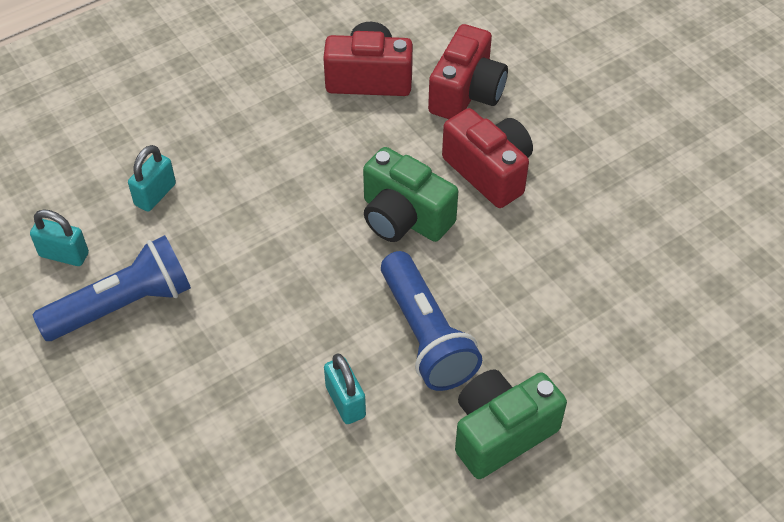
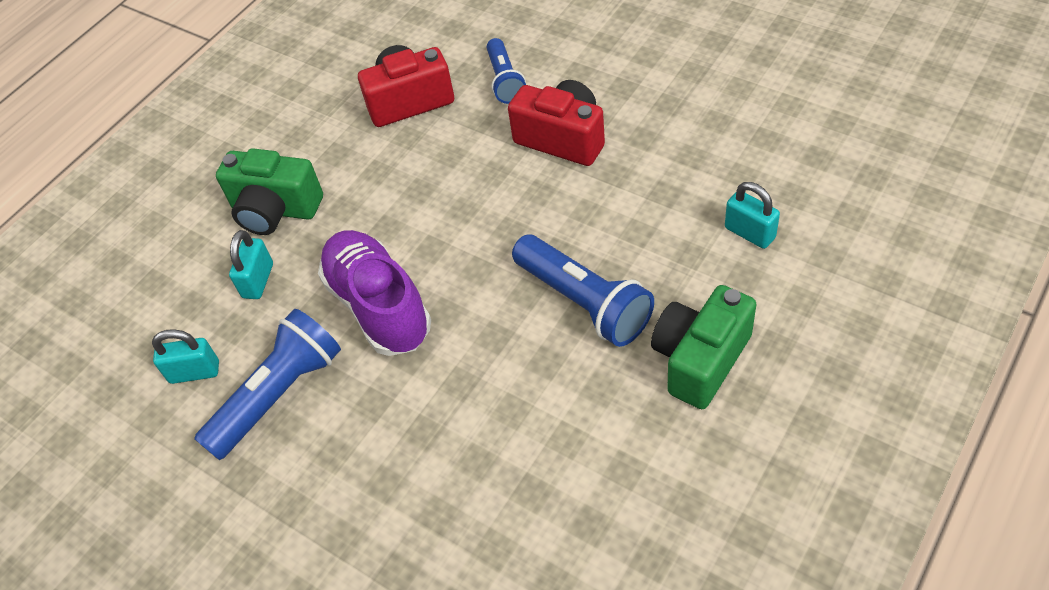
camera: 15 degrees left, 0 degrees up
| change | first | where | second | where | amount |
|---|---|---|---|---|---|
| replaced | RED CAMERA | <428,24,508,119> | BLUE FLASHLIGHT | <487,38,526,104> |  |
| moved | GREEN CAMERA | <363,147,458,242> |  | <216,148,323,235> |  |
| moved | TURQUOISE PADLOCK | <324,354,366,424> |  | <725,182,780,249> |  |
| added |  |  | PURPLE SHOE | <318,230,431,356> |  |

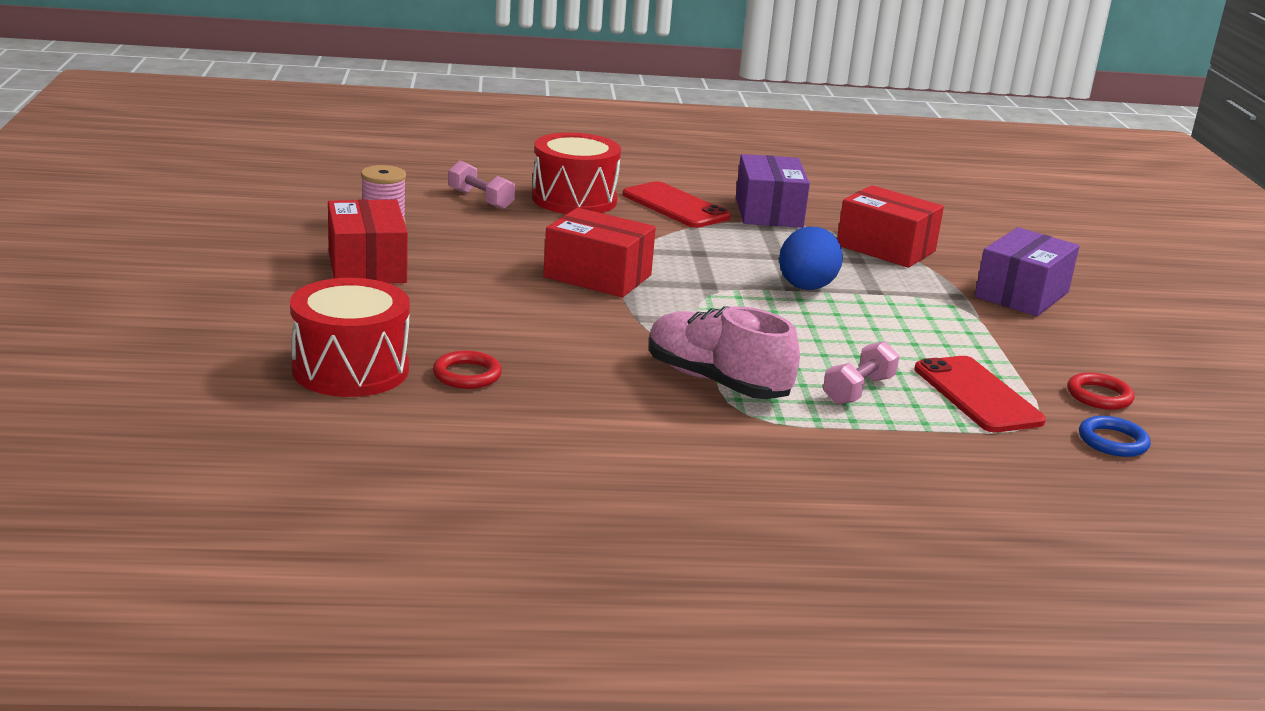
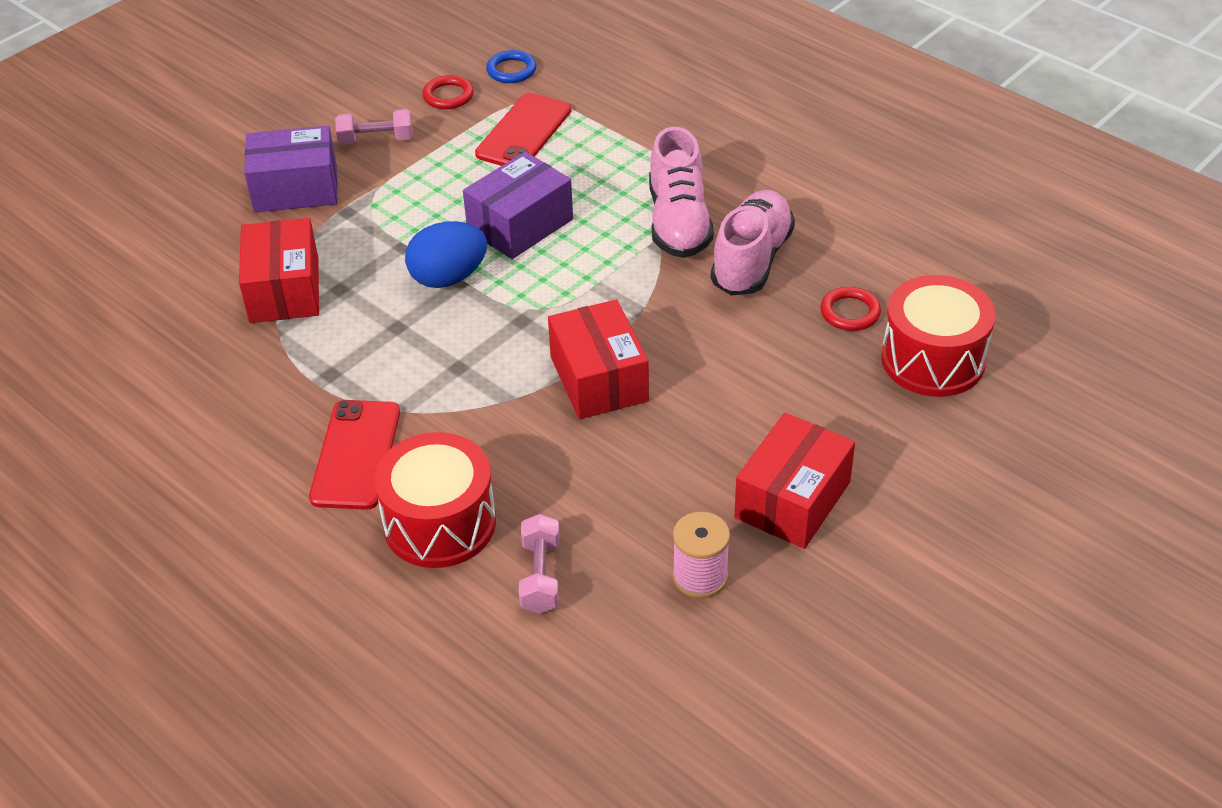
camera: 130 degrees left, 20 degrees up
| change | first | where | second | where | amount |
|---|---|---|---|---|---|
| moved | PURPLE BOX | <736,154,810,228> |  | <463,152,573,259> |  |
| moved | PINK DUMBBELL | <823,341,900,405> |  | <335,109,413,145> |  |
| added |  |  | PINK SHOE | <710,190,795,295> |  |

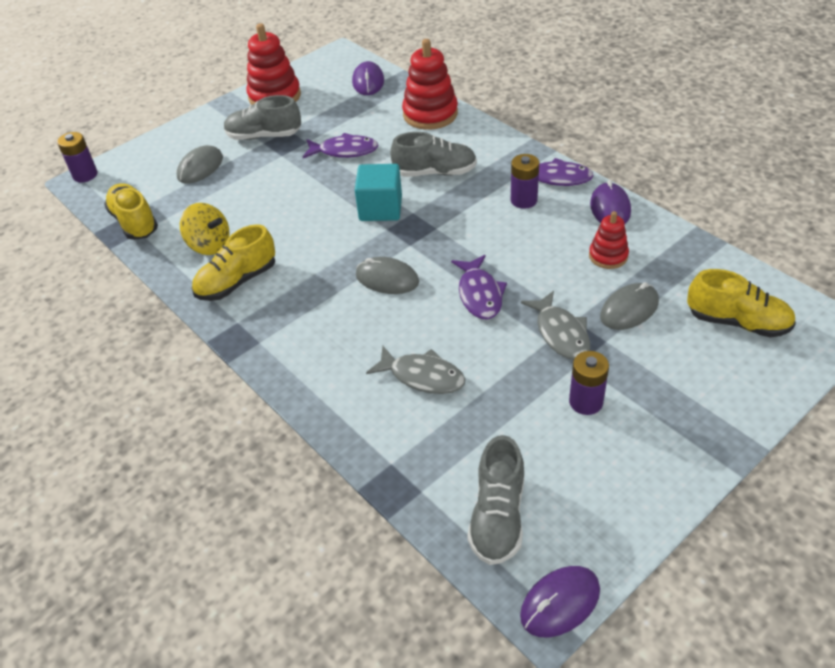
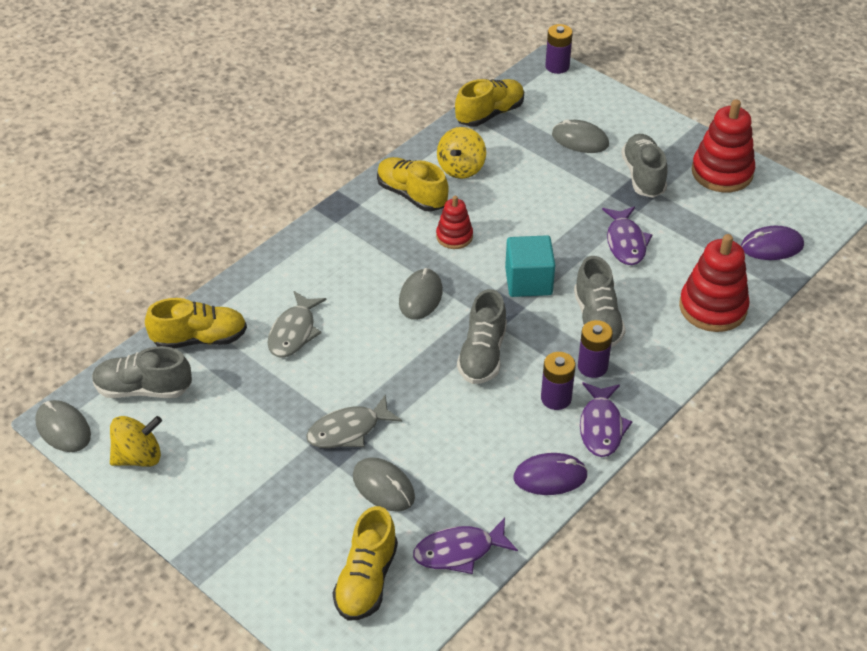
camera: 80 degrees right, 0 degrees up
| change | first | where | second | where | amount |
|---|---|---|---|---|---|
| moved | RED STACKING TOY | <589,211,629,269> |  | <436,196,473,249> |  |
| moved | PURPLE FISH | <451,255,507,319> |  | <413,518,518,574> |  |
| moved | PURPLE BATTERY | <569,351,609,415> |  | <578,320,613,378> |  |
| recoloured | PURPLE MOUSE | <520,566,600,637> | GREY MOUSE | <35,400,91,452> |  |
| added |  |  | GREY SHOE | <457,289,507,384> |  |
| added |  |  | YELLOW SHOE | <145,298,247,348> |  |
| added |  |  | YELLOW SPINNING TOP | <110,416,162,467> |  |

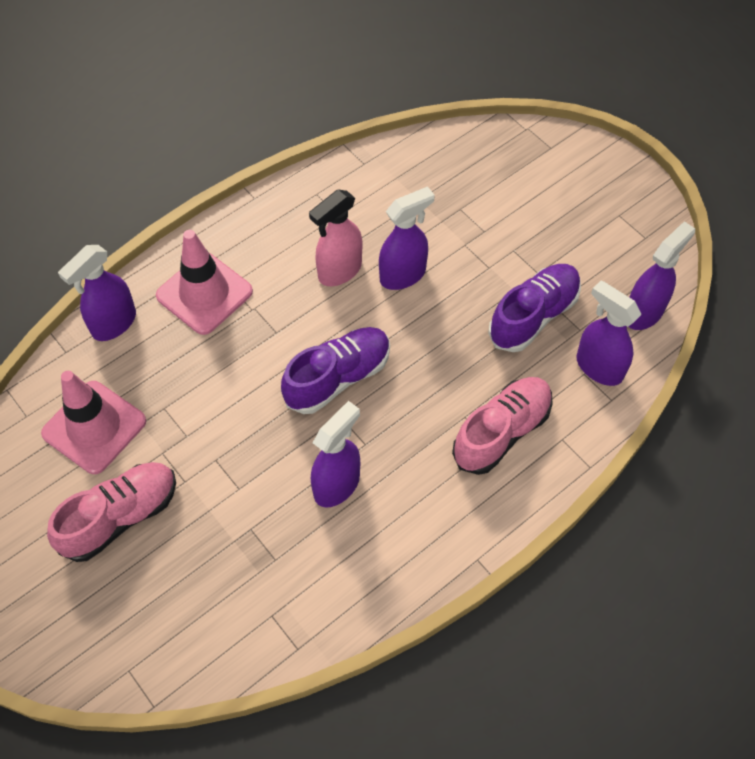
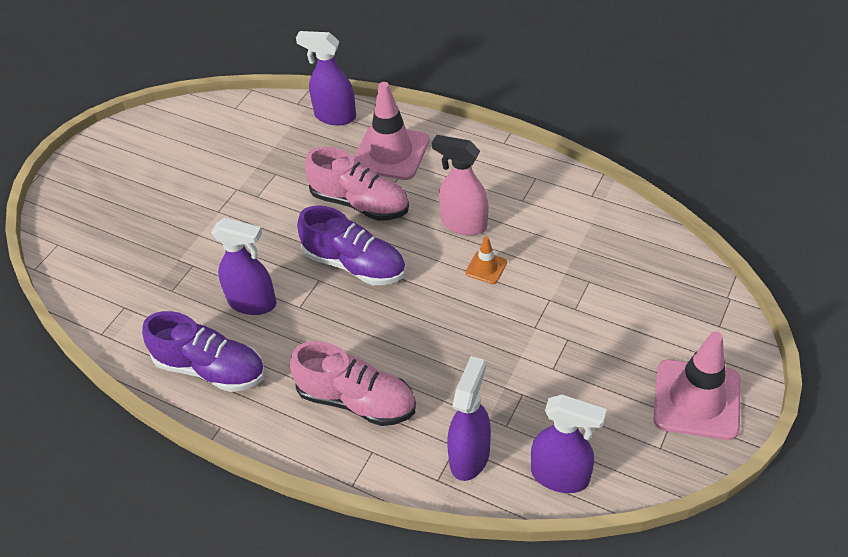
camera: 70 degrees right, 10 degrees down
| change | first | where | second | where | amount |
|---|---|---|---|---|---|
| replaced | PURPLE SPRAY BOTTLE | <379,186,435,290> | ORANGE TRAFFIC CONE | <466,236,507,284> |  |
| moved | PURPLE SHOE | <488,264,581,352> |  | <142,311,265,392> |  |
| moved | PINK TRAFFIC CONE | <41,371,146,474> |  | <653,331,741,440> |  |
| moved | PINK SHOE | <47,462,176,562> |  | <305,147,409,221> |  |

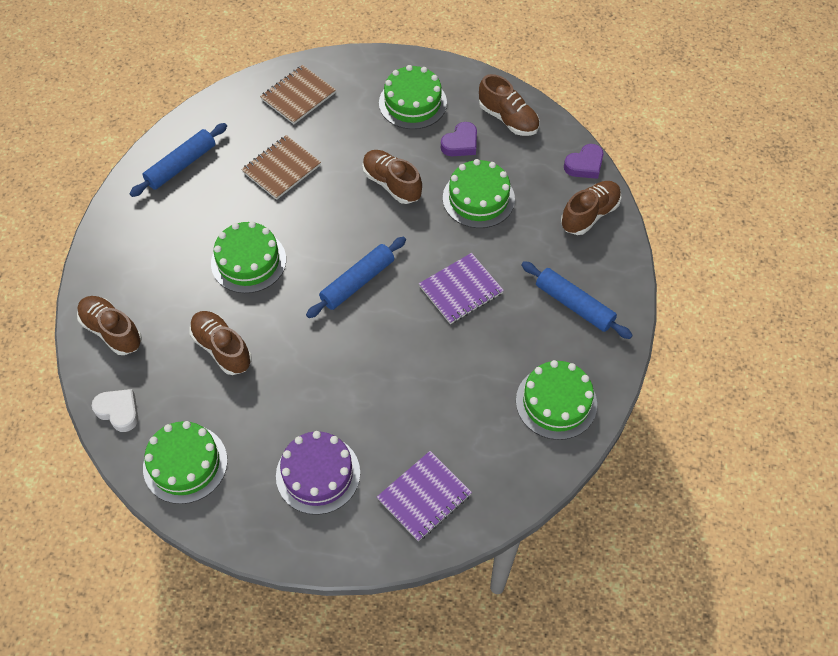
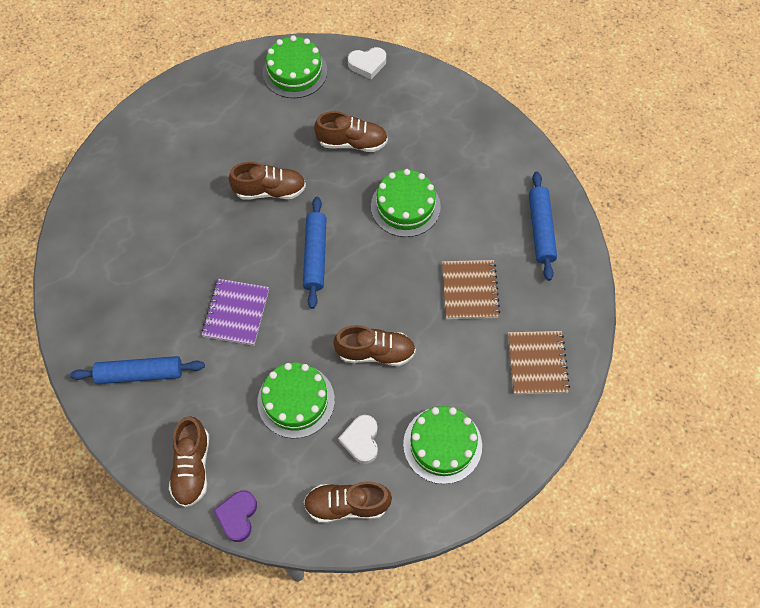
camera: 135 degrees right, 5 degrees up
| change | first | where | second | where | amount |
|---|---|---|---|---|---|
| recoloured | PURPLE HEART | <441,122,477,156> | WHITE HEART | <338,415,378,464> |  |
| moved | BROWN SHOE | <77,296,142,355> |  | <229,162,306,199> |  |
| removed | GREEN CAKE | <516,360,597,440> |  |  |  |
| removed | PURPLE CAKE | <276,431,360,515> |  |  |  |
| removed | PURPLE NOTEBOOK | <377,451,472,541> |  |  |  |

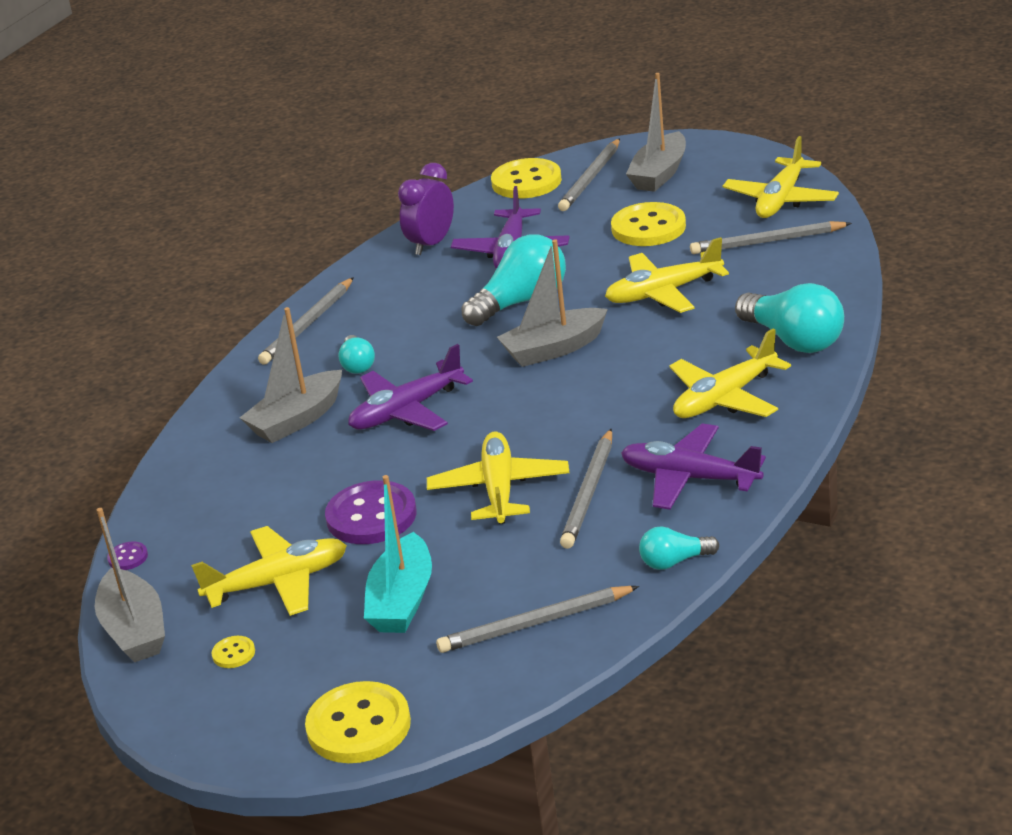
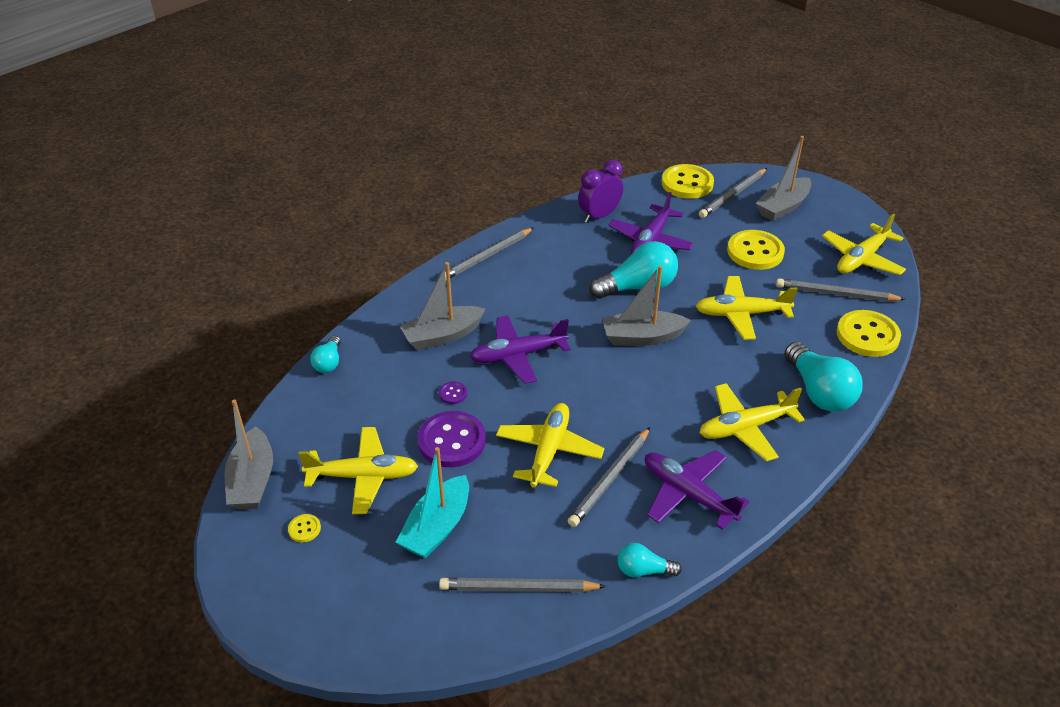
camera: 15 degrees right, 10 degrees up
| change | first | where | second | where | amount |
|---|---|---|---|---|---|
| moved | TURQUOISE LIGHT BULB | <338,335,375,374> |  | <310,336,341,373> |  |
| moved | PURPLE BUTTON | <107,541,148,570> |  | <439,381,467,404> |  |
| moved | YELLOW BUTTON | <305,681,411,763> |  | <837,310,901,357> |  |

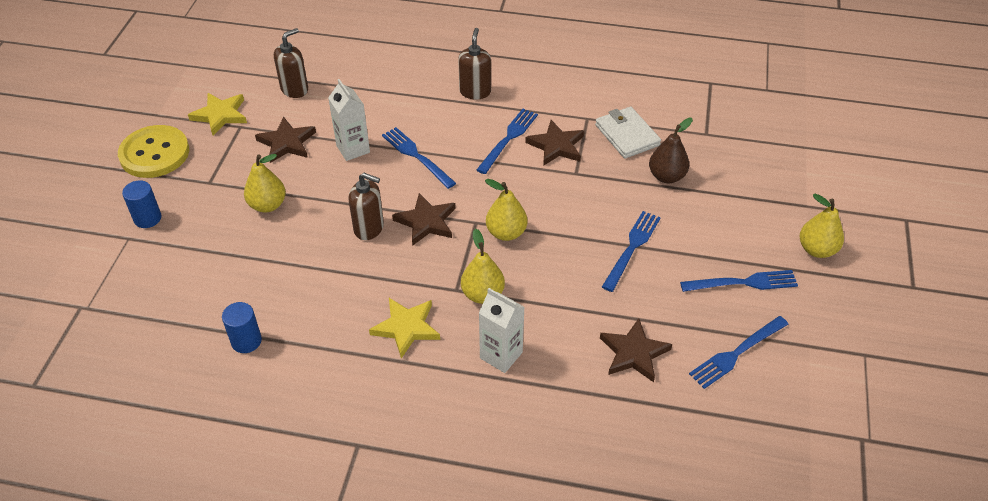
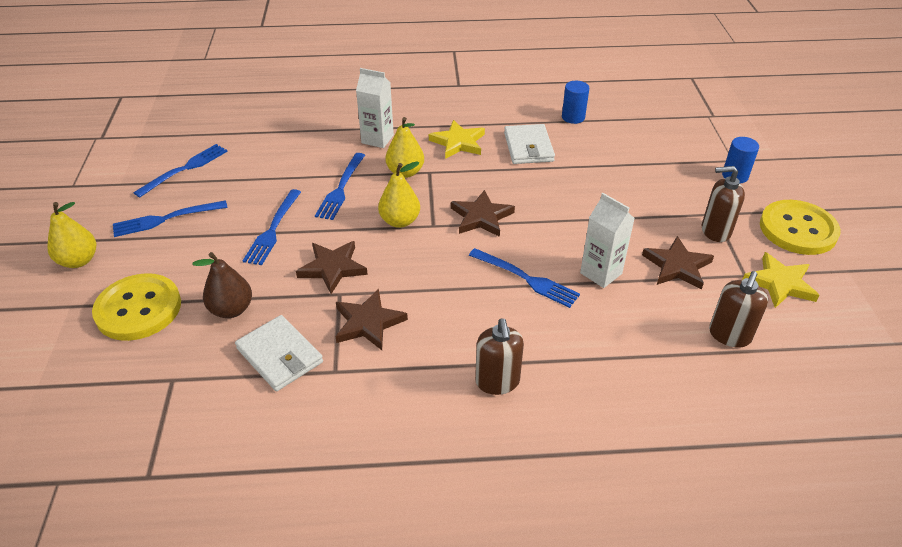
camera: 165 degrees right, 5 degrees down
| change | first | where | second | where | amount |
|---|---|---|---|---|---|
| moved | BLUE FORK | <477,109,538,174> |  | <315,153,365,220> |  |
| removed | YELLOW PEAR | <244,154,286,213> |  |  |  |
| moved | BROWN SOAP DISPENSER | <348,173,384,240> |  | <702,166,745,242> |  |
| moved | BROWN STAR | <600,318,672,382> |  | <296,241,368,294> |  |
| added |  |  | WHITE WALLET | <504,124,555,164> |  |
| added |  |  | YELLOW BUTTON | <92,273,181,341> |  |

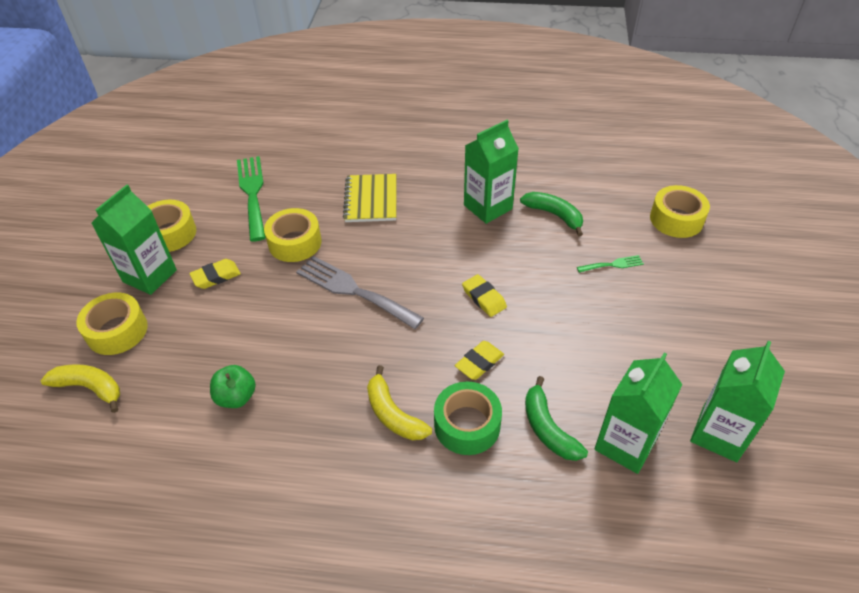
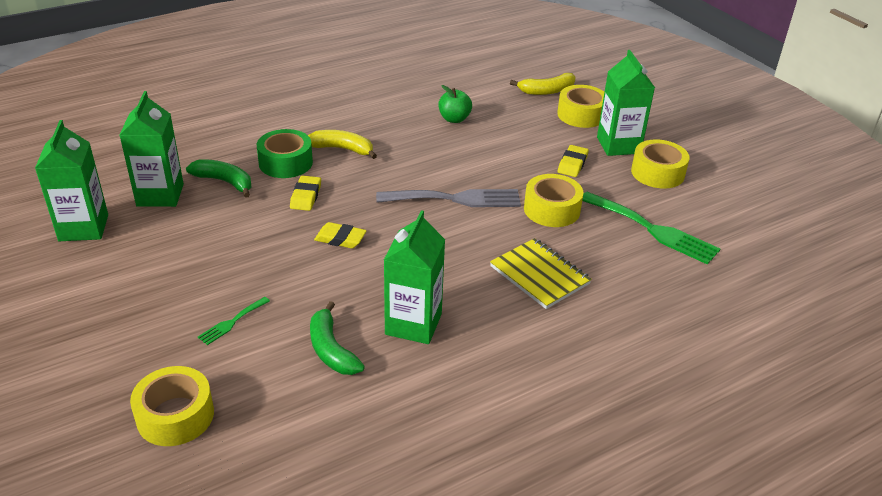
camera: 140 degrees right, 10 degrees down
| change | first | where | second | where | amount |
|---|---|---|---|---|---|
| turned | GREEN BANANA | <520,192,583,236> |  | <310,301,365,375> | 60 degrees clockwise |

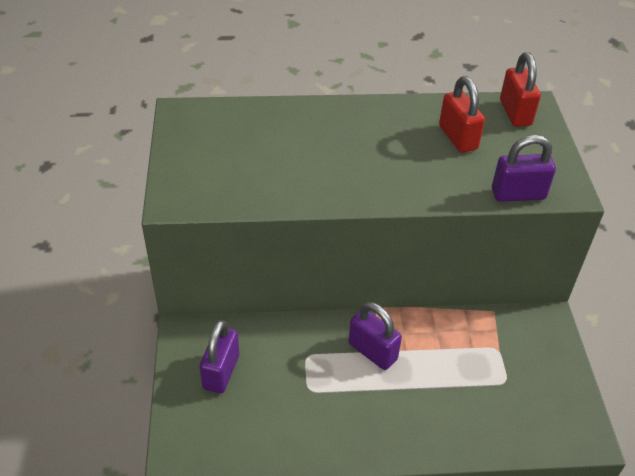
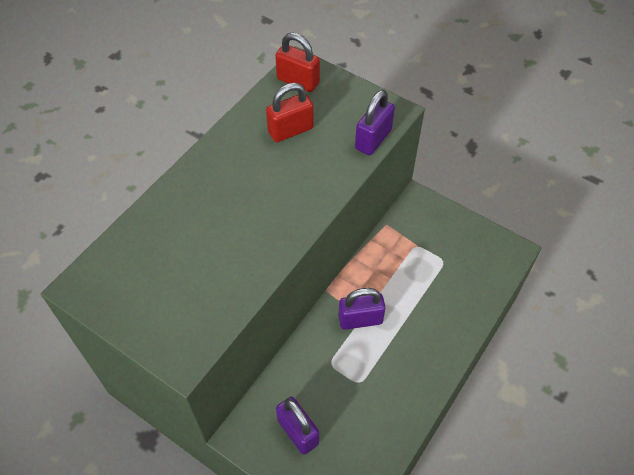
camera: 50 degrees left, 10 degrees up
| change | first | where | second | where | amount |
|---|---|---|---|---|---|
| turned | RED PADLOCK | <439,76,485,153> |  | <266,83,314,142> | 45 degrees counterclockwise |

